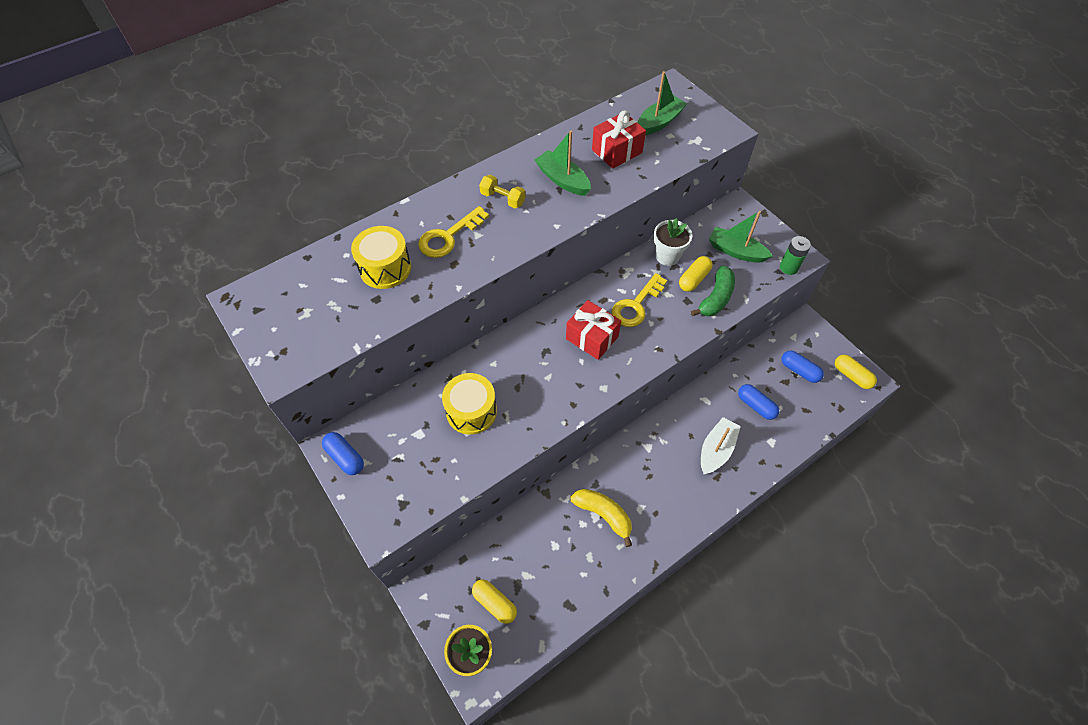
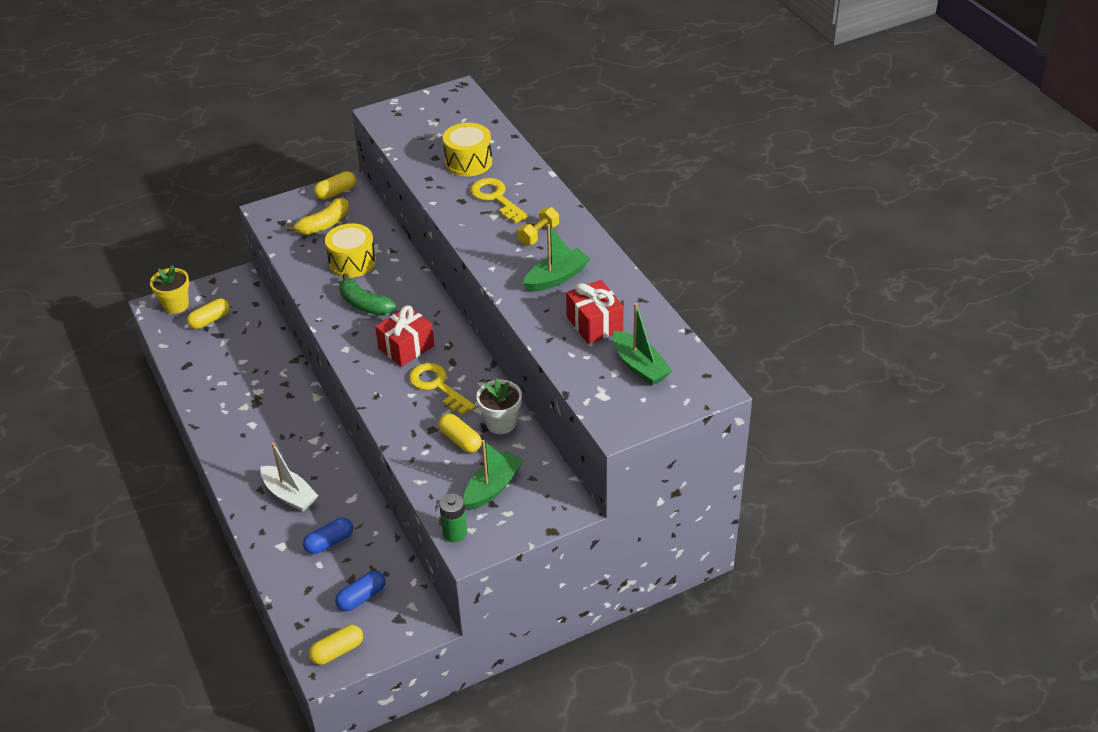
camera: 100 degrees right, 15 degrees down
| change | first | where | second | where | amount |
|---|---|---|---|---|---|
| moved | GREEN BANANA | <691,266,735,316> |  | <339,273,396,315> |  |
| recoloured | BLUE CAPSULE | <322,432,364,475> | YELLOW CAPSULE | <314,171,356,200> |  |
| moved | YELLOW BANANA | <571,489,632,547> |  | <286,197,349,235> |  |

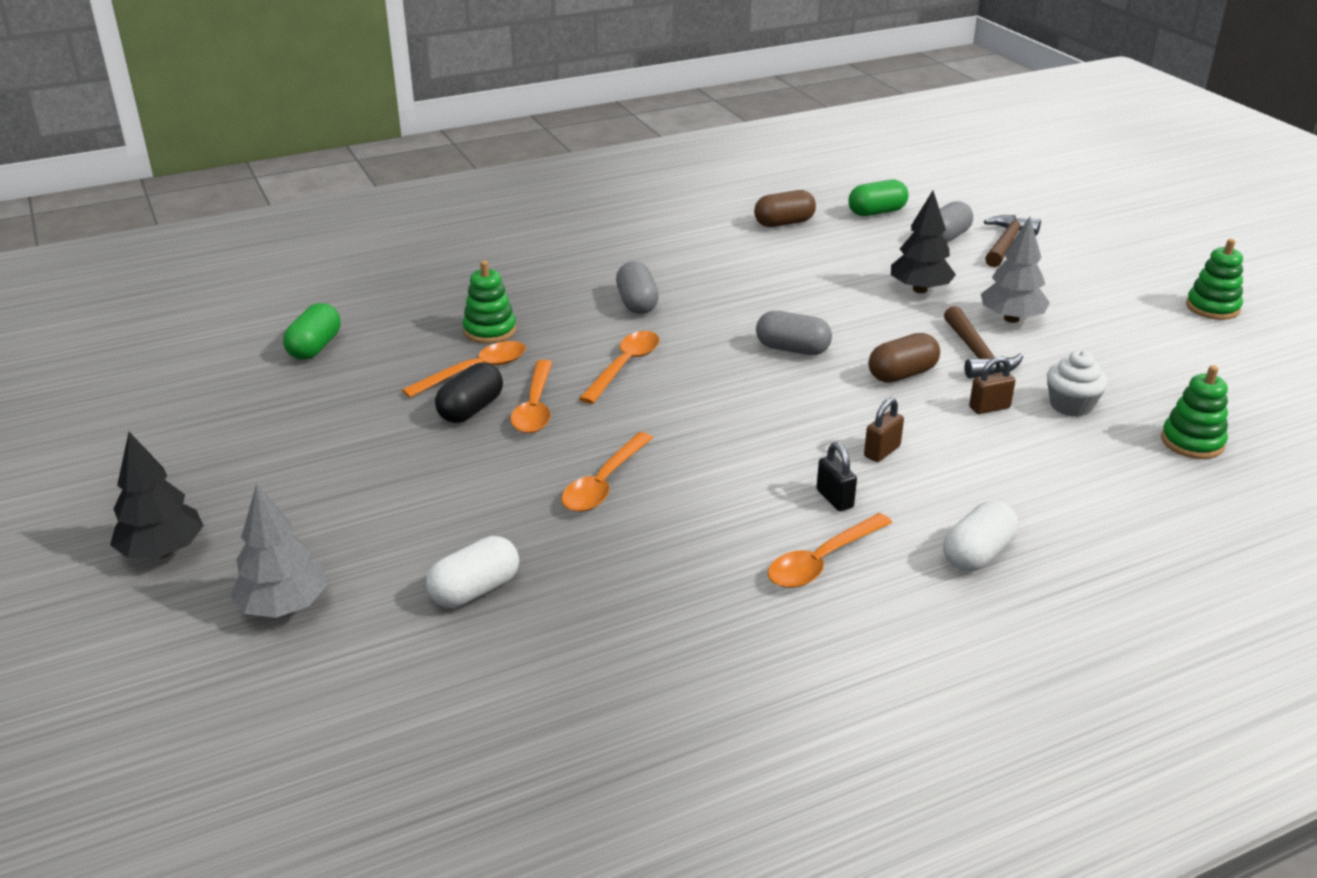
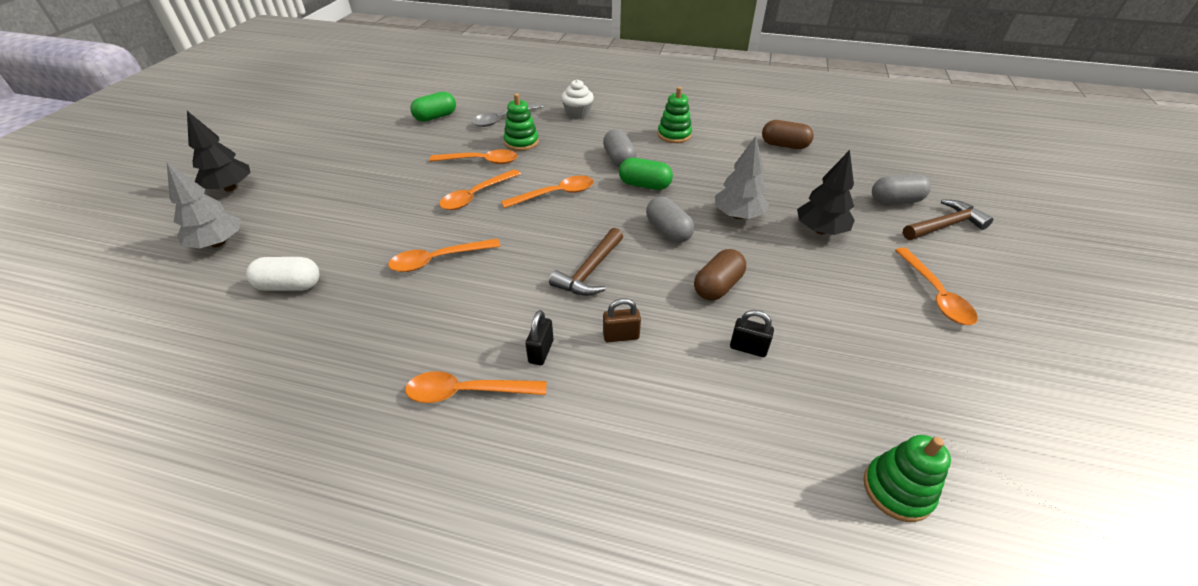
camera: 40 degrees right, 10 degrees up
| change | first | where | second | where | amount |
|---|---|---|---|---|---|
| moved | GREEN CAPSULE | <848,180,908,216> |  | <619,158,673,190> |  |
| moved | GREY TREE | <981,217,1050,323> |  | <715,136,769,219> |  |
| moved | GREEN STACKING TOY | <1186,239,1243,320> |  | <658,87,692,143> |  |
| turned | GREY CAPSULE | <616,261,659,314> |  | <603,129,637,167> | 45 degrees counterclockwise |
| moved | BROWN HAMMER | <944,306,1023,379> |  | <549,228,623,296> |  |
| turned | BROWN CAPSULE | <869,333,940,383> |  | <694,249,746,301> | 60 degrees counterclockwise |
| moved | WHITE CUPCAKE | <1047,350,1108,417> |  | <561,79,594,119> |  |
| recoloured | BROWN PADLOCK | <969,356,1015,414> | BLACK PADLOCK | <730,310,774,357> |  |
| removed | BLACK CAPSULE | <435,363,503,423> |  |  |  |
| removed | WHITE CAPSULE | <943,501,1018,571> |  |  |  |
| added |  |  | GREY SPOON | <472,103,544,127> |  |
| added |  |  | ORANGE SPOON | <895,248,978,325> |  |

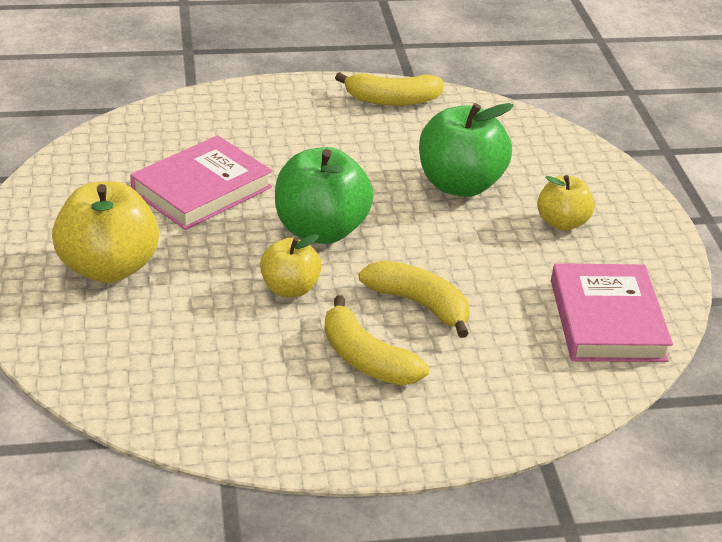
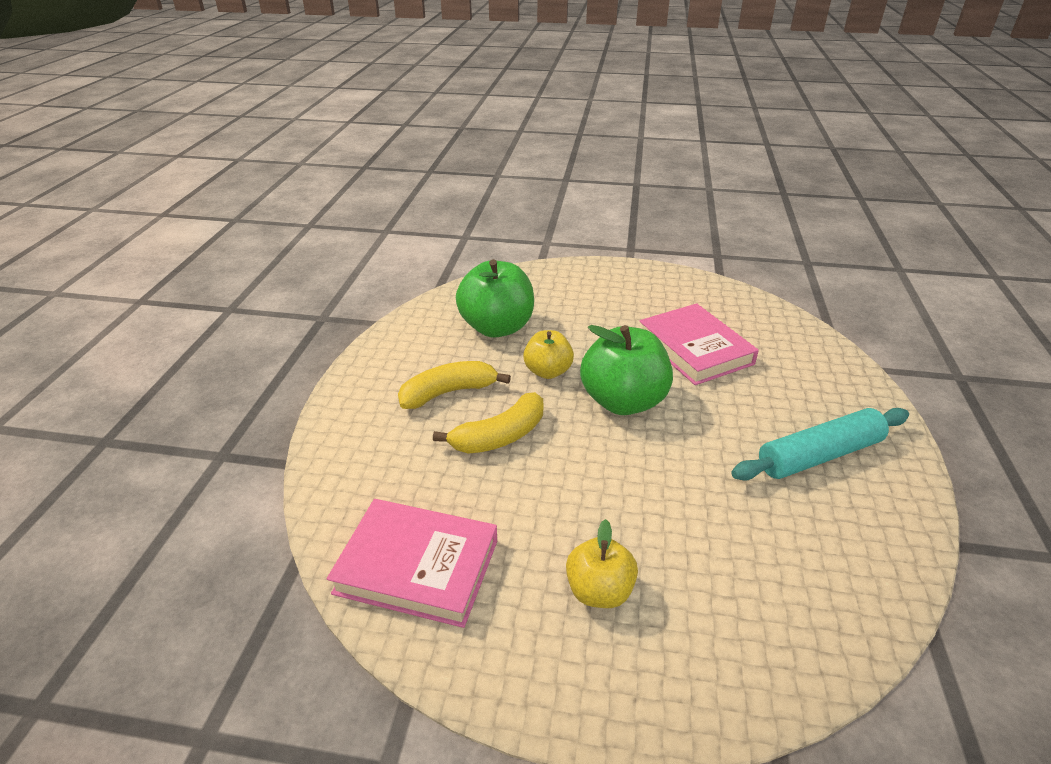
camera: 110 degrees right, 0 degrees up
| change | first | where | second | where | amount |
|---|---|---|---|---|---|
| removed | YELLOW BANANA | <335,72,444,106> |  |  |  |
| moved | GREEN APPLE | <419,103,514,197> |  | <456,259,534,338> |  |
| removed | YELLOW APPLE | <52,181,159,283> |  |  |  |
| added |  |  | TURQUOISE ROLLING PIN | <731,408,909,481> |  |

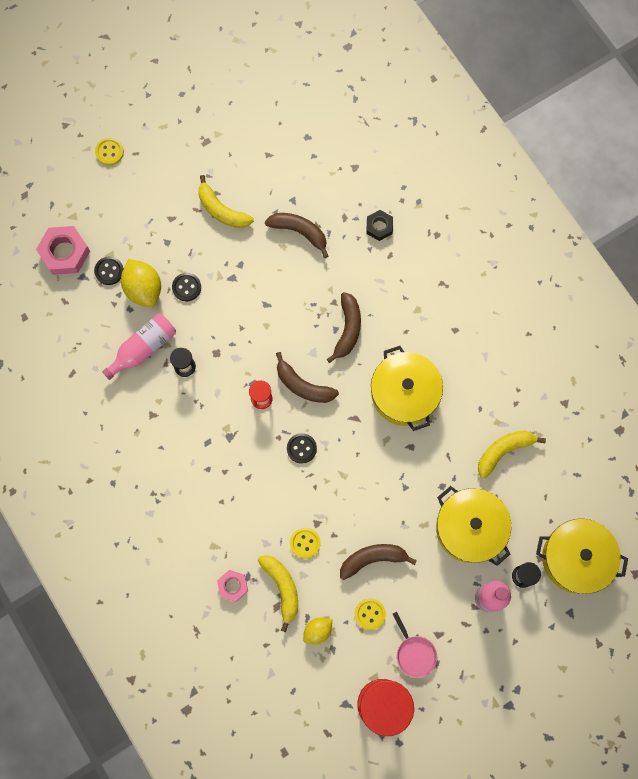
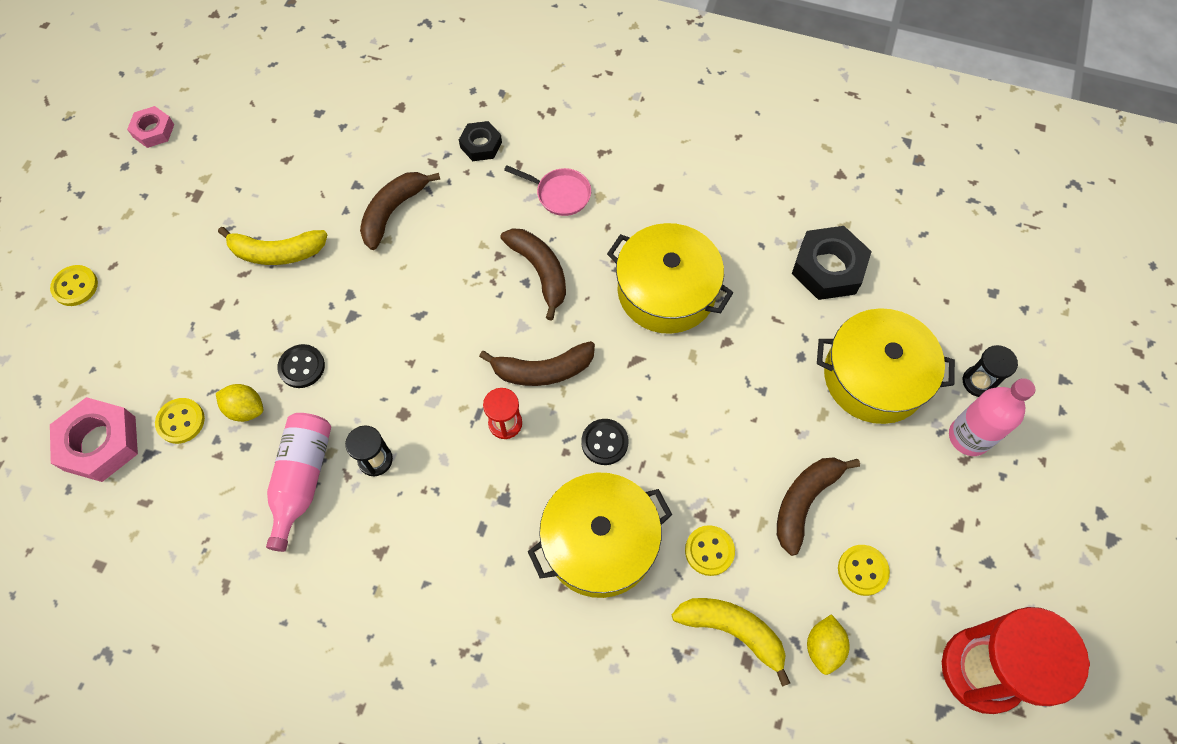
camera: 40 degrees left, 10 degrees down
| change | first | where | second | where | amount |
|---|---|---|---|---|---|
| turned | BROWN BANANA | <265,213,328,258> |  | <360,172,440,250> | 45 degrees counterclockwise |
| recoloured | BLACK BUTTON | <94,256,124,285> | YELLOW BUTTON | <155,398,205,444> |  |
| resized | YELLOW LEMON | <121,259,161,307> |  | <216,384,263,422> | x0.60 |
| replaced | YELLOW BANANA | <478,430,546,479> | BLACK NUT | <792,226,872,300> |  |
| moved | YELLOW POT | <536,519,628,594> |  | <528,472,672,598> |  |
| moved | PINK NUT | <217,570,248,602> |  | <127,106,175,148> |  |
| moved | PINK PAN | <393,612,437,678> |  | <504,165,591,216> |  |

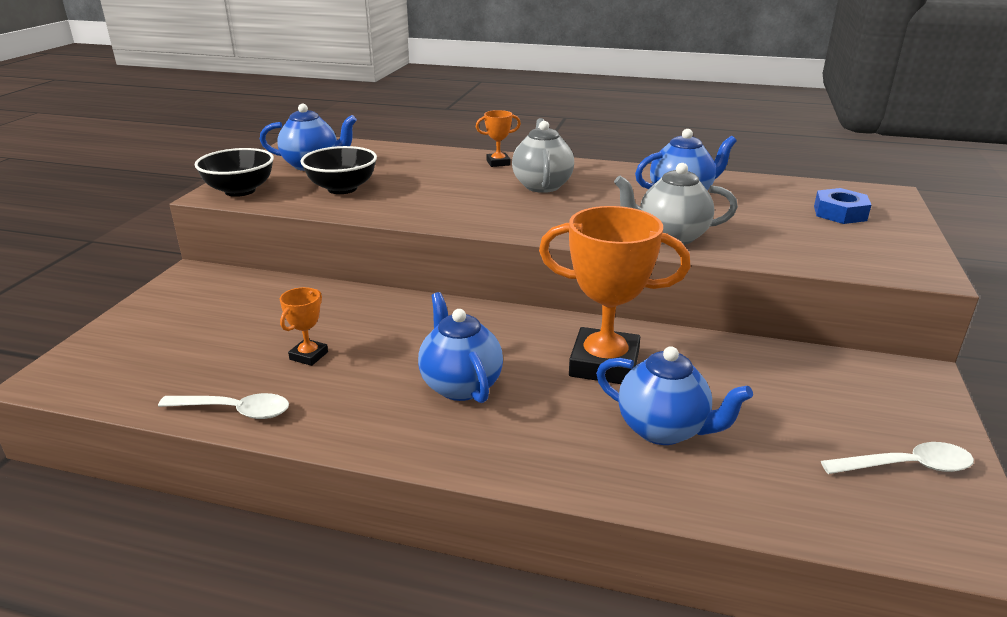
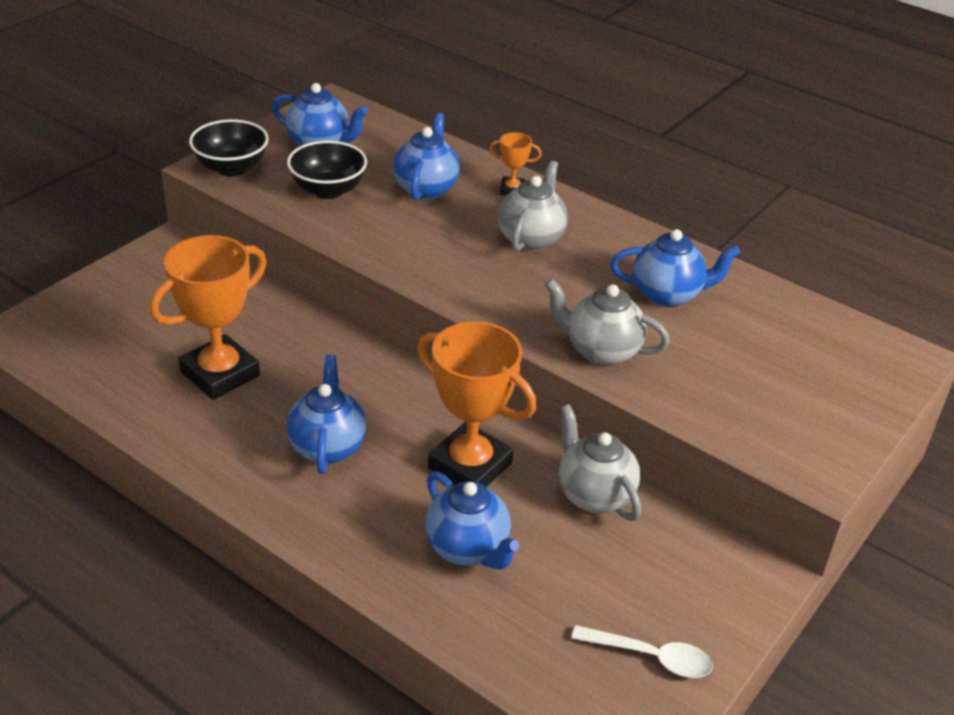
camera: 20 degrees right, 10 degrees up
| change | first | where | second | where | amount |
|---|---|---|---|---|---|
| removed | BLUE NUT | <814,188,871,224> |  |  |  |
| resized | ORANGE TROPHY | <280,287,328,366> |  | <150,235,267,400> | x2.20 |
| removed | WHITE SPOON | <158,393,289,419> |  |  |  |
| added |  |  | BLUE TEAPOT | <393,113,460,200> |  |
| added |  |  | GREY TEAPOT | <559,404,641,521> |  |

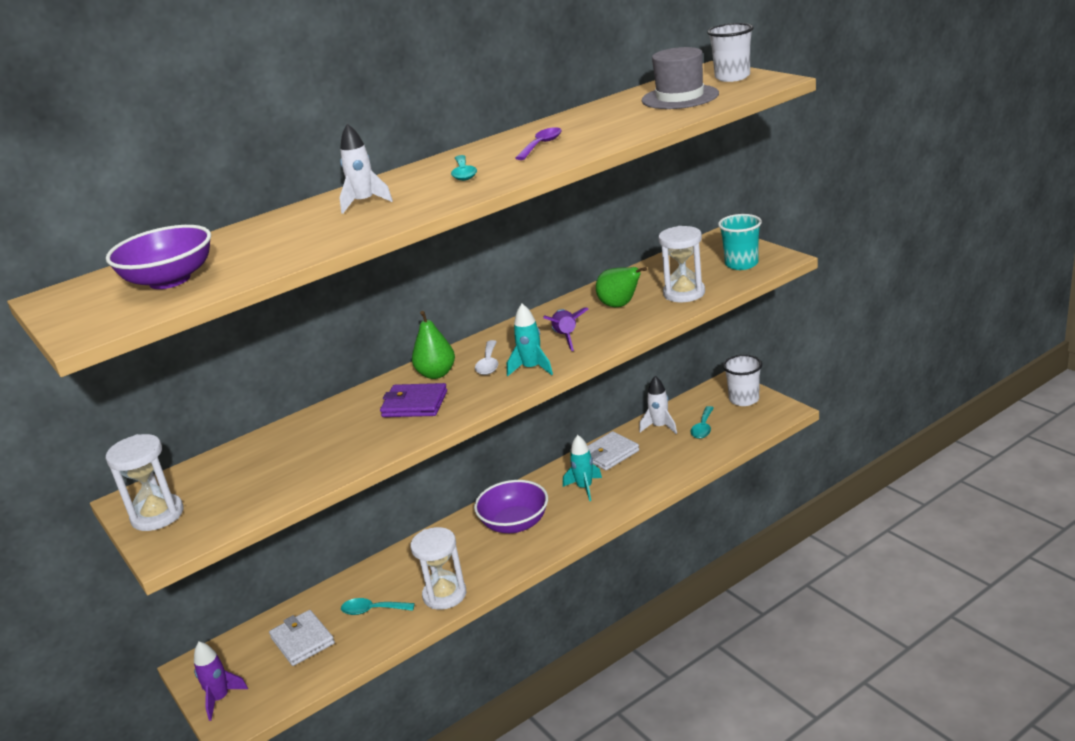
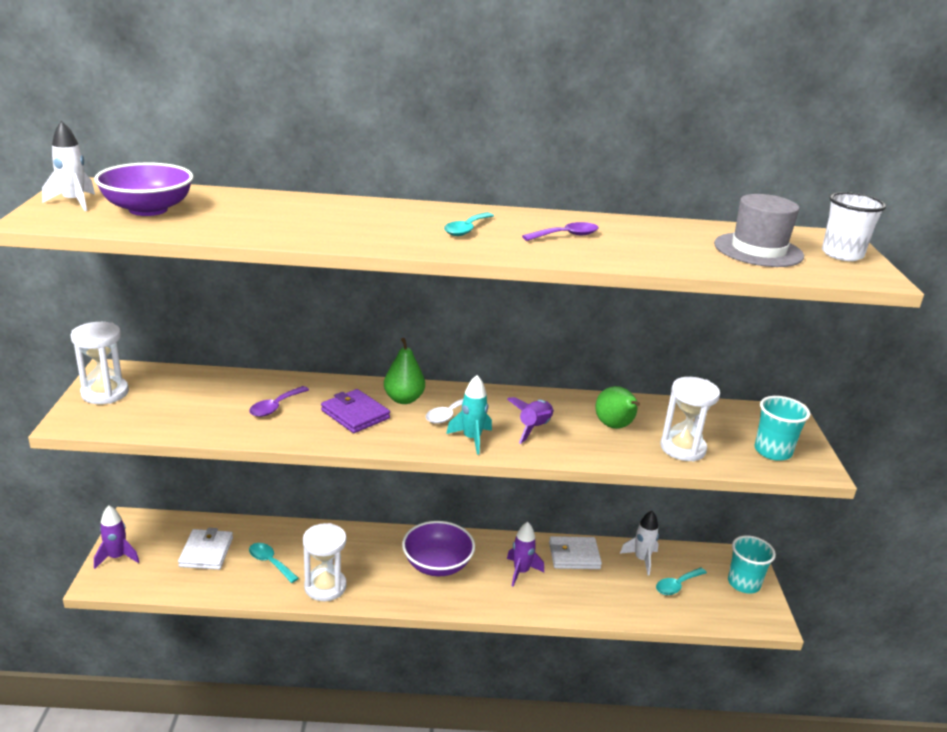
camera: 30 degrees right, 0 degrees up
| change | first | where | second | where | amount |
|---|---|---|---|---|---|
| moved | WHITE ROCKET | <339,124,393,214> |  | <42,121,95,211> |  |
| recoloured | WHITE CUP | <723,355,762,406> | TURQUOISE CUP | <728,535,776,594> |  |
| recoloured | TURQUOISE ROCKET | <563,435,602,501> | PURPLE ROCKET | <507,522,544,586> |  |
| added |  |  | PURPLE SPOON | <249,386,309,417> |  |

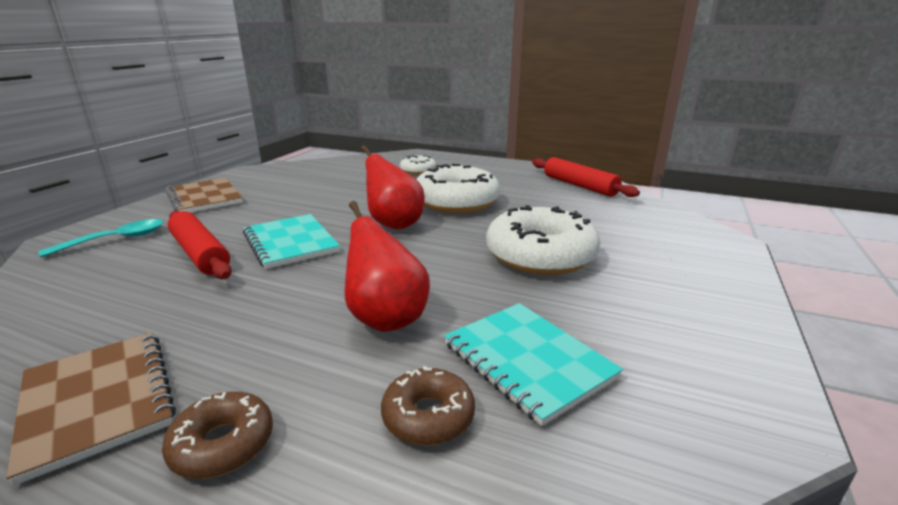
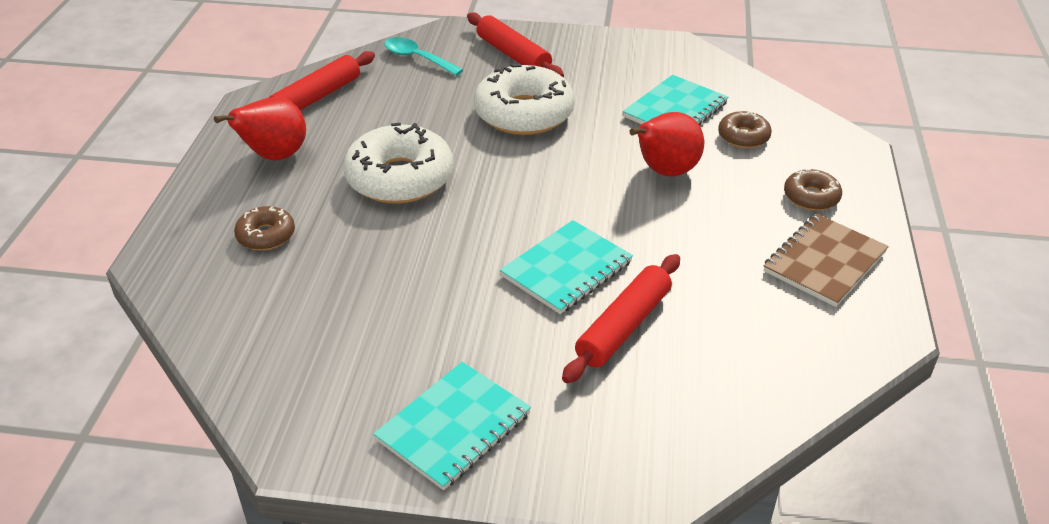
camera: 105 degrees left, 15 degrees up
| change | first | where | second | where | amount |
|---|---|---|---|---|---|
| moved | RED PEAR | <361,145,425,229> |  | <214,97,306,161> |  |
| recoloured | WHITE DONUT | <400,155,436,174> | BROWN DONUT | <234,206,295,250> |  |
| recoloured | BROWN NOTEBOOK | <166,178,243,213> | TURQUOISE NOTEBOOK | <373,362,531,490> |  |
| moved | TURQUOISE SPOON | <39,219,163,257> |  | <384,37,463,76> |  |
| added |  |  | RED ROLLING PIN | <467,12,564,77> |  |

